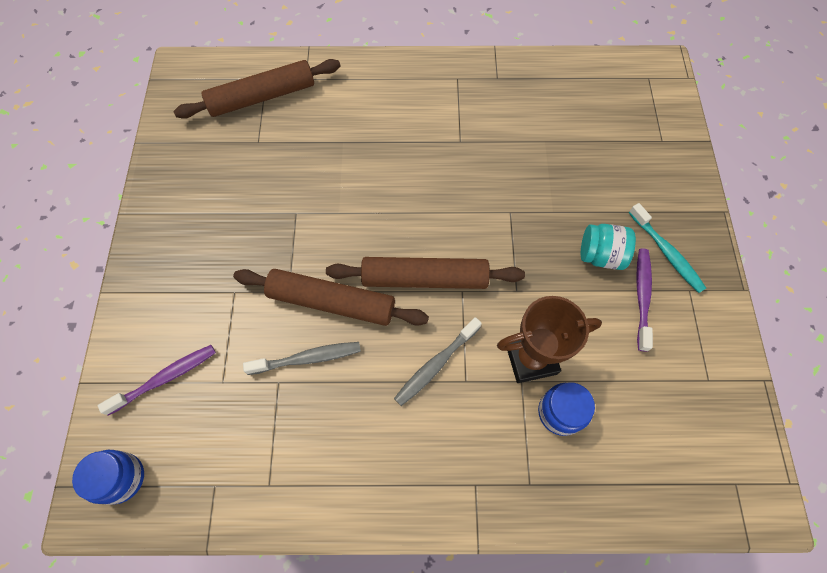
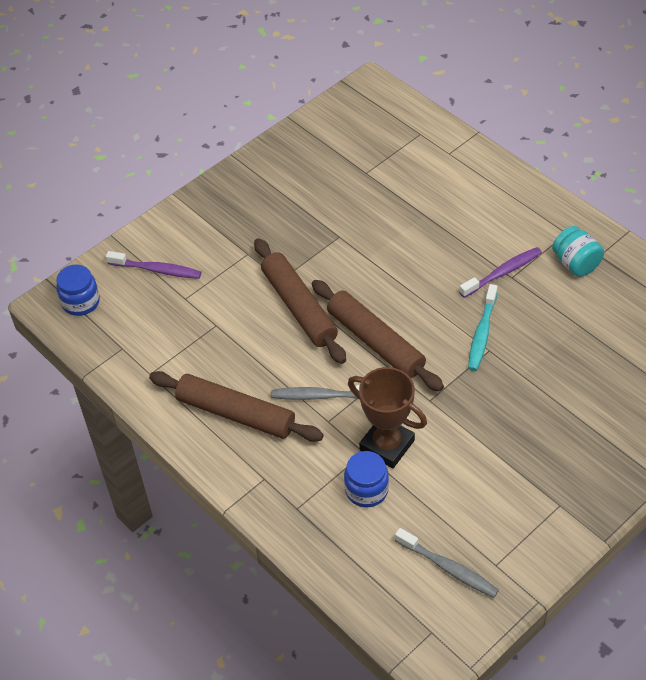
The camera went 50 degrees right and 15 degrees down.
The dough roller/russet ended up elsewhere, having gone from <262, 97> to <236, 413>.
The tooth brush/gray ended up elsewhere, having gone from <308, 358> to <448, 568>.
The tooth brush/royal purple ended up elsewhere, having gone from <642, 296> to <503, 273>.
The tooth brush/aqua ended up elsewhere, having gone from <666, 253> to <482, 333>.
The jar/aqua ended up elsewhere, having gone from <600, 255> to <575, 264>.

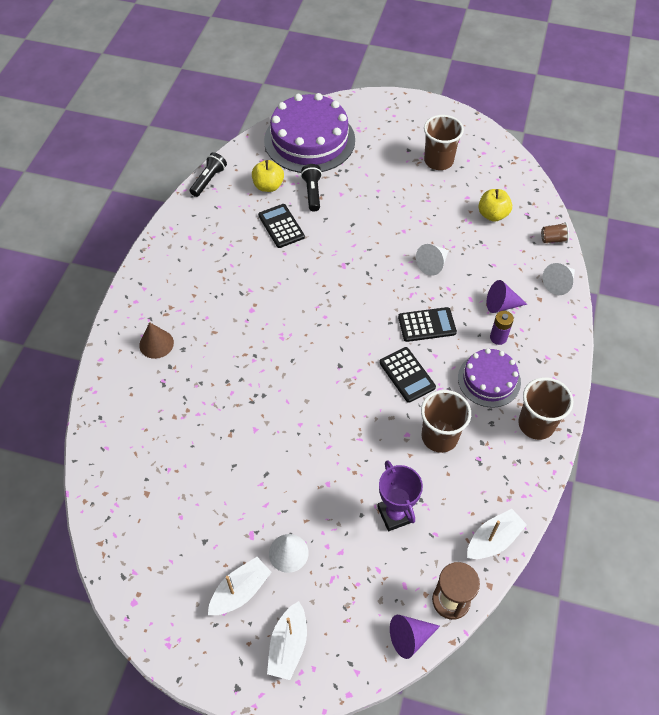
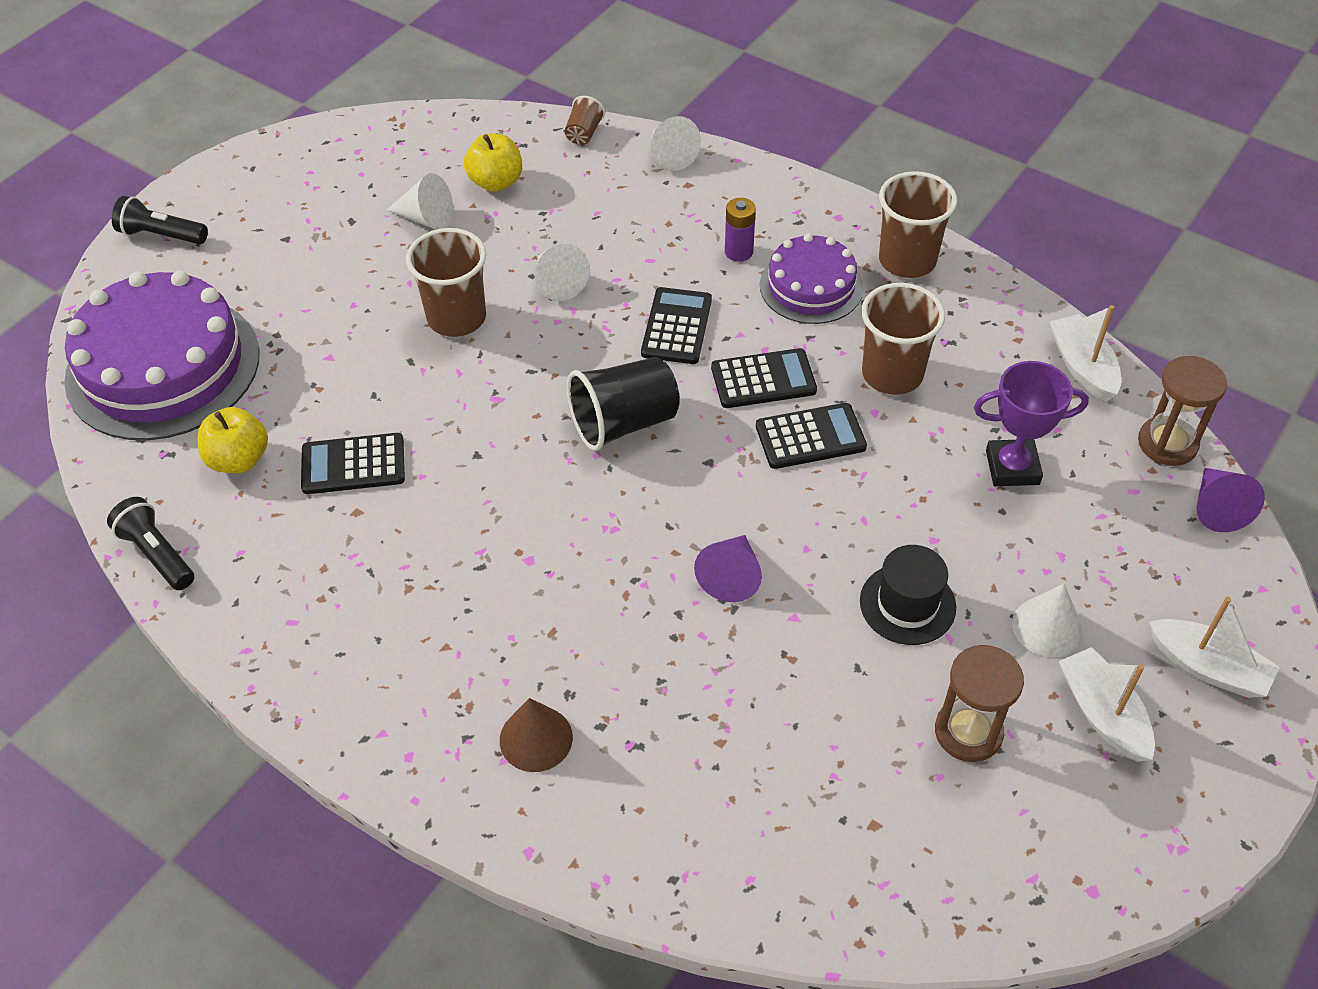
The camera went 70 degrees left and 5 degrees down.
The pocket torch/jet-black ended up elsewhere, having gone from <312, 193> to <161, 235>.
The second view gained the solid cone/pure white at <426, 218>.
The cup/russet ended up elsewhere, having gone from <438, 161> to <456, 318>.
The second view gained the cup/jet-black at <624, 423>.
The solid cone/royal purple ended up elsewhere, having gone from <501, 305> to <731, 576>.
The second view gained the adding machine/jet-black at <810, 437>.
The second view gained the hat/jet-black at <907, 604>.
The second view gained the hourglass/russet at <968, 732>.

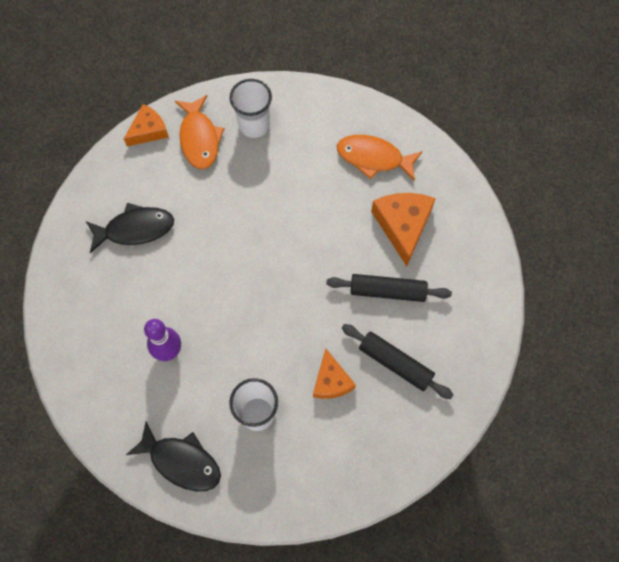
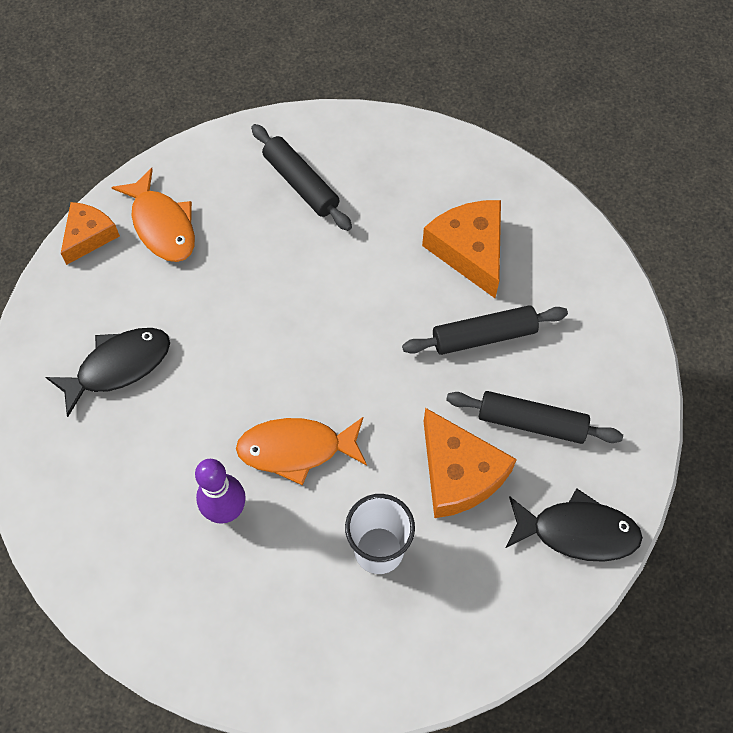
The camera went 20 degrees left and 5 degrees down.
The fish/bright orange ended up elsewhere, having gone from <373, 158> to <296, 449>.
The second view gained the dough roller/jet-black at <301, 184>.
The size of the cheese/bright orange at <331, 381> changed by a factor of 1.54.
The fish/jet-black ended up elsewhere, having gone from <181, 461> to <577, 531>.
The second view lost the cup/pure white at <254, 125>.

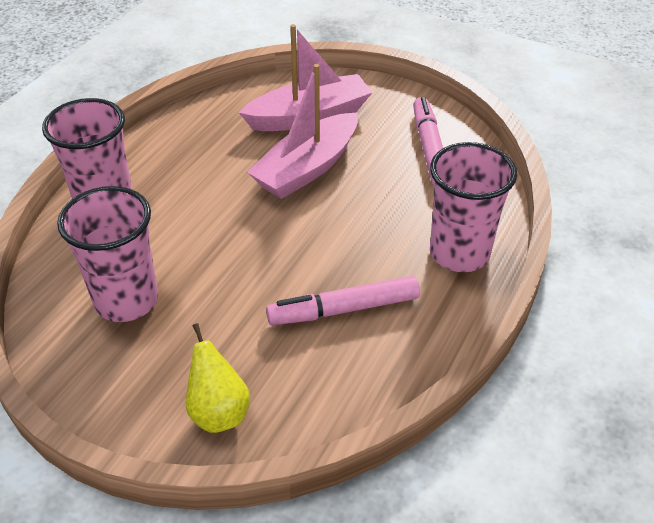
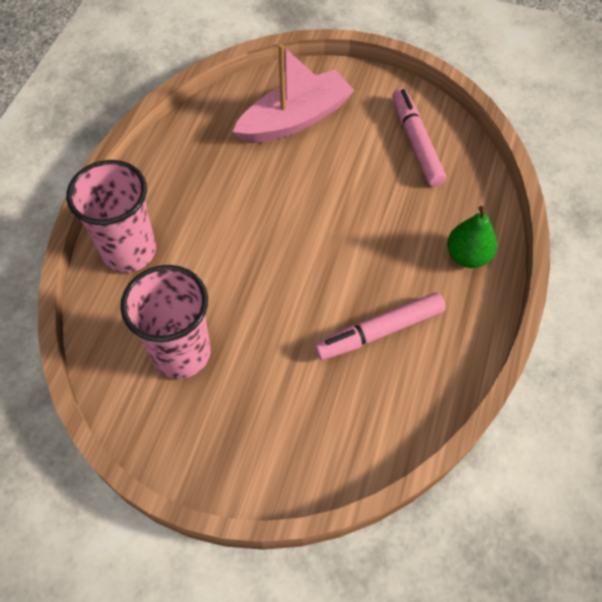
The camera went 10 degrees left and 15 degrees up.
Where the cup/rose-pink stood at <459, 253>, the toy pear/emerald came to stand at <467, 256>.
The second view lost the toy pear/bright yellow at <219, 412>.
The second view lost the toy boat/rose-pink at <307, 168>.

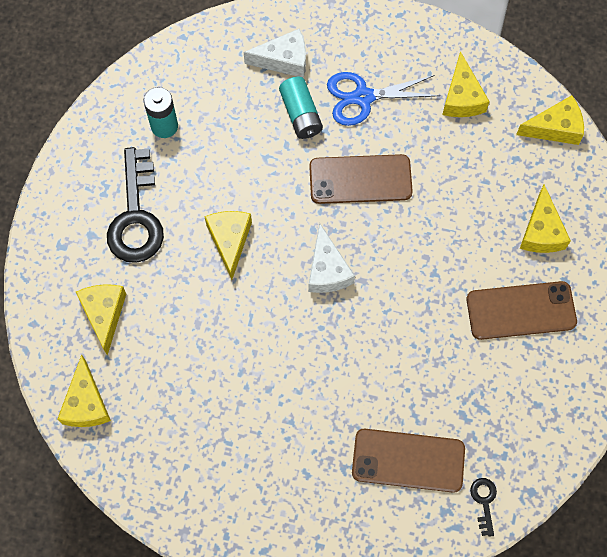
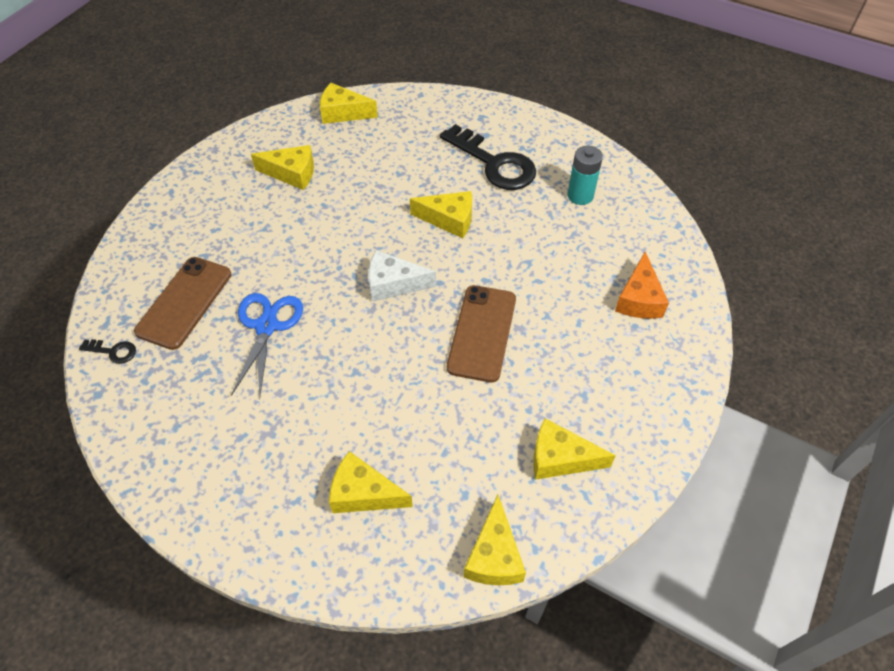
The camera went 105 degrees right and 15 degrees down.
The shears/blue ended up elsewhere, having gone from <363, 97> to <266, 326>.
The cheese/bright yellow ended up elsewhere, having gone from <104, 314> to <292, 173>.
The door key/jet-black at <136, 216> ended up facing another way, 150 degrees counterclockwise from before.
What was the cheese/pure white at <284, 60> turned into the cheese/bright orange at <639, 299>.
The second view lost the AA battery/aqua at <301, 114>.
The second view lost the smartphone/russet at <521, 311>.

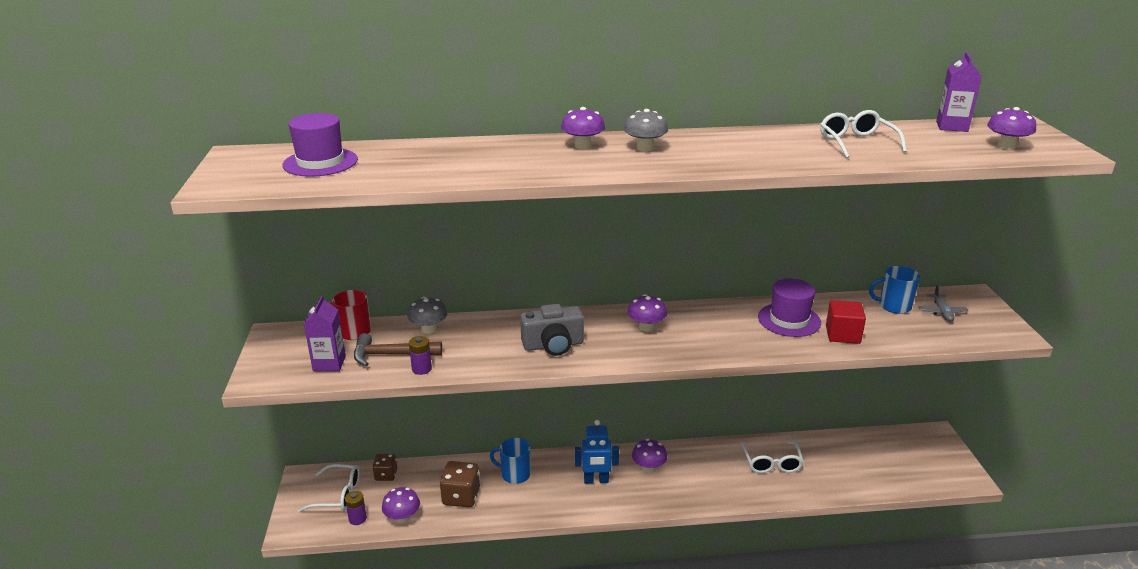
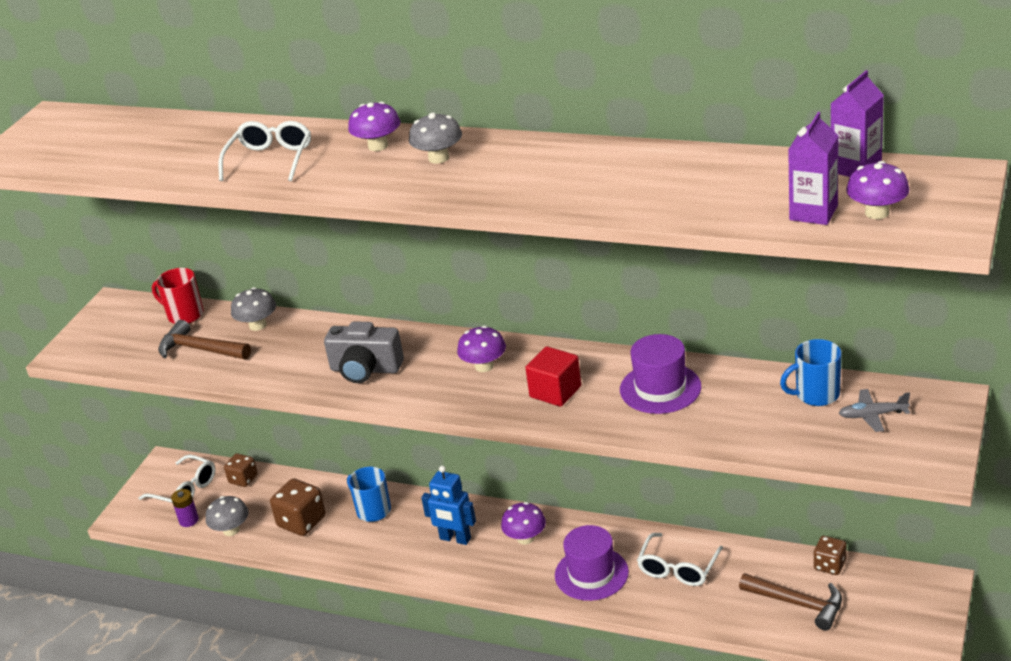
The camera went 30 degrees right and 5 degrees up.
What was the toadstool/royal purple at <402, 517> turned into the toadstool/gray at <231, 530>.
The eyeglasses/pure white ended up elsewhere, having gone from <856, 143> to <270, 159>.
The cube/crimson ended up elsewhere, having gone from <842, 335> to <555, 392>.
The hat/royal purple ended up elsewhere, having gone from <320, 162> to <591, 574>.
The second view gained the hammer/russet at <798, 604>.
The tea mug/blue at <893, 306> ended up facing another way, 45 degrees counterclockwise from before.
The carton/royal purple ended up elsewhere, having gone from <329, 363> to <813, 213>.
The second view gained the game die/russet at <829, 565>.
The toy plane/gray at <941, 312> ended up facing another way, 60 degrees clockwise from before.
The second view lost the AA battery/royal purple at <421, 369>.

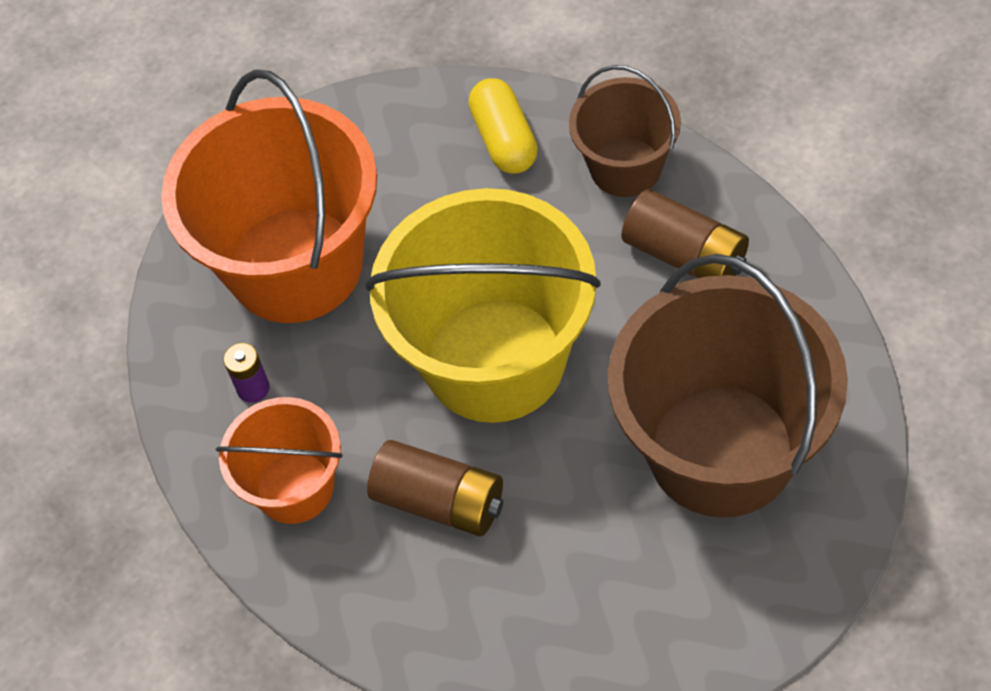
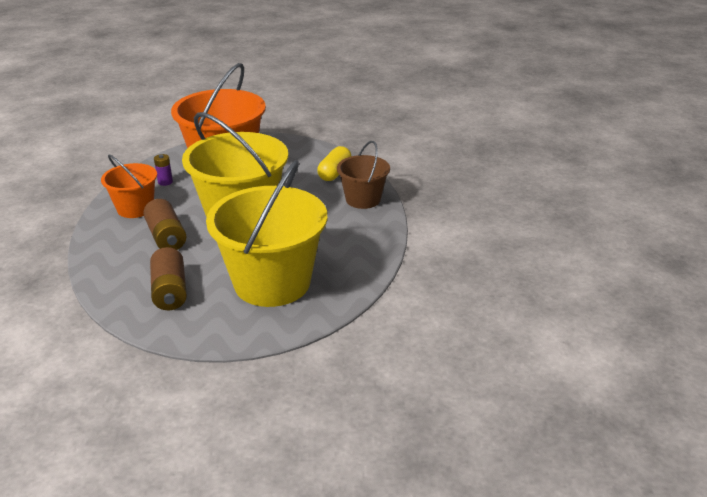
The camera went 35 degrees right and 25 degrees down.
The AA battery/russet ended up elsewhere, having gone from <685, 255> to <170, 291>.
What was the sand bucket/russet at <721, 450> turned into the sand bucket/bright yellow at <272, 282>.

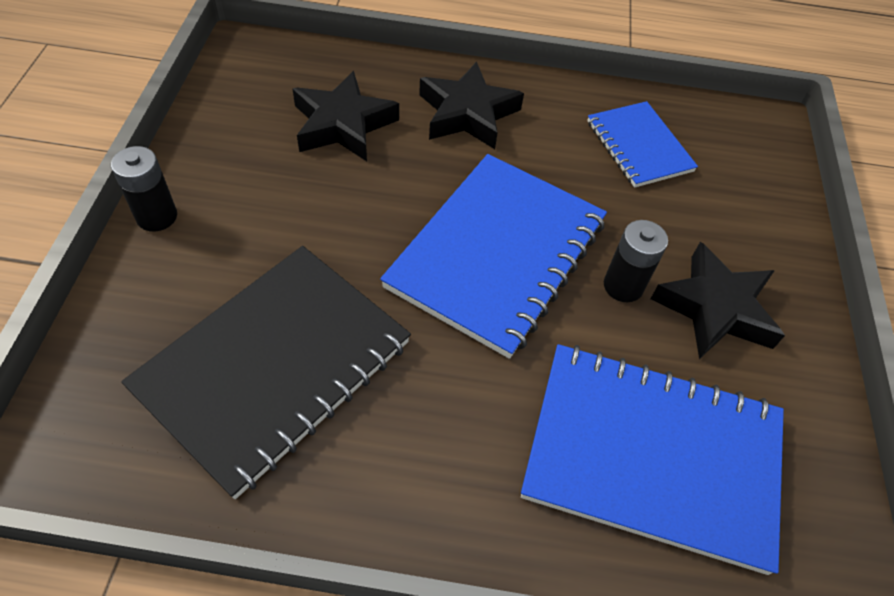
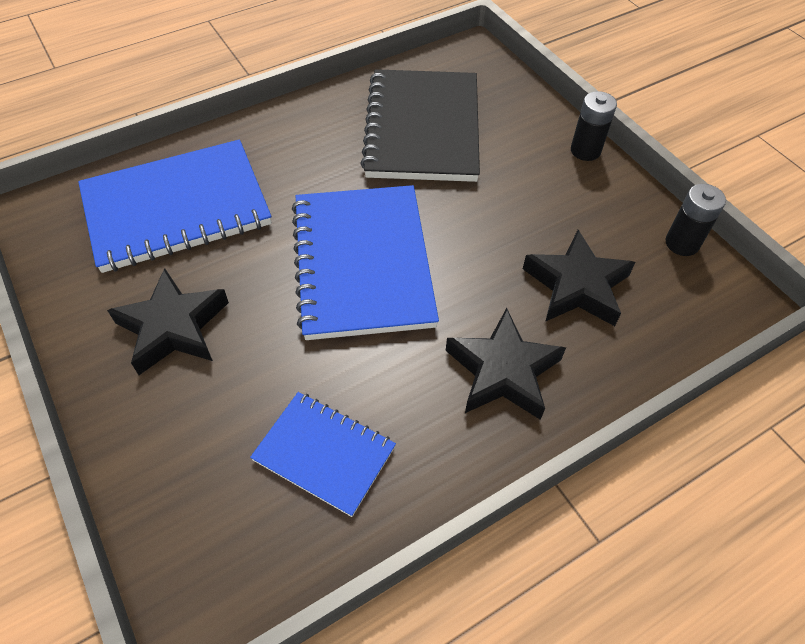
The camera went 145 degrees right and 0 degrees up.
The AA battery/jet-black ended up elsewhere, having gone from <623, 286> to <682, 243>.

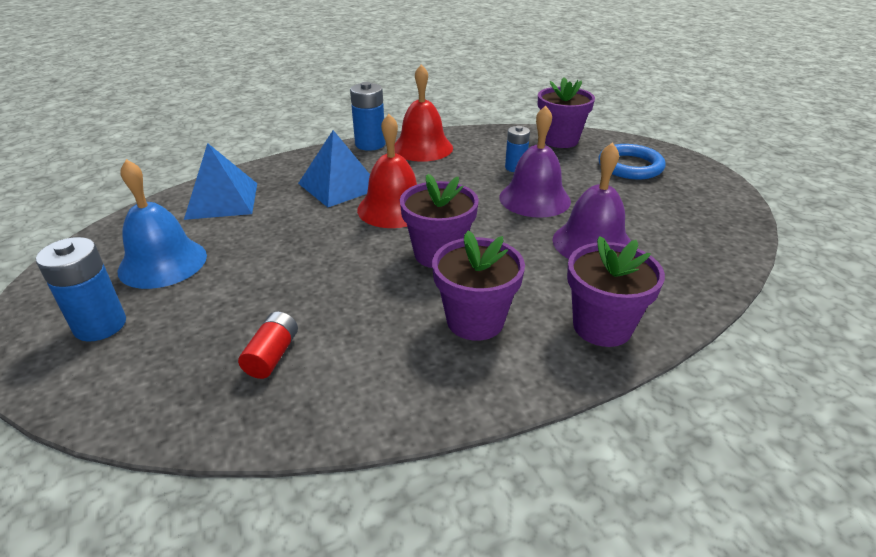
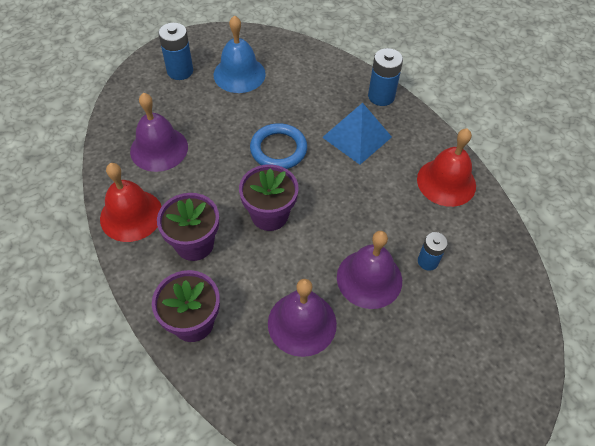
The camera went 80 degrees right and 20 degrees up.
The bell/crimson ended up elsewhere, having gone from <393, 208> to <131, 215>.
Where the AA battery/crimson stood at <272, 355>, the bell/royal purple came to stand at <159, 149>.
The torus/blue ended up elsewhere, having gone from <630, 166> to <278, 149>.
The AA battery/blue ended up elsewhere, having gone from <370, 144> to <381, 96>.
The second view lost the pyramid/blue at <222, 200>.
The second view lost the plant pot/royal purple at <560, 140>.

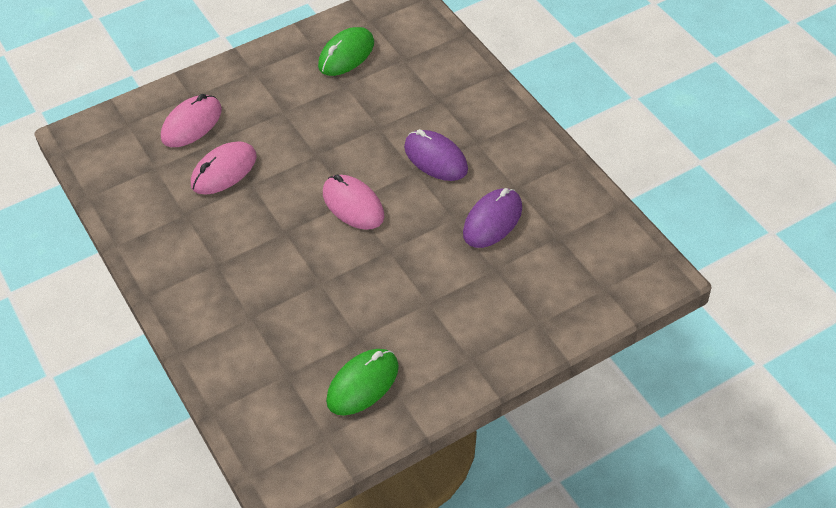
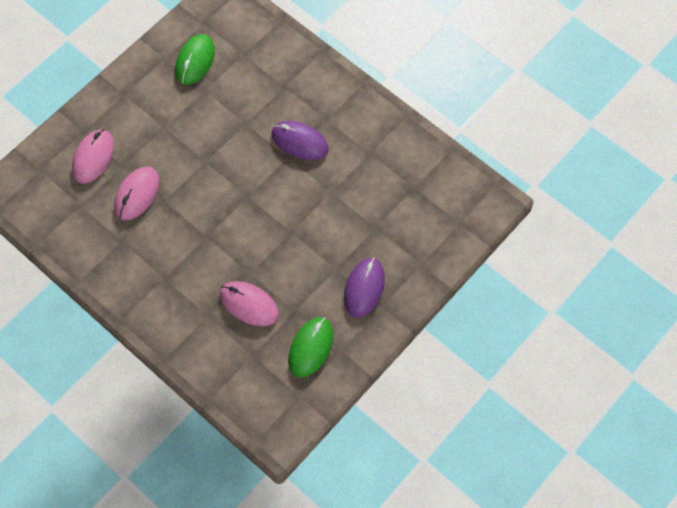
The camera went 20 degrees left and 15 degrees up.
The mouse/rose-pink ended up elsewhere, having gone from <353, 205> to <249, 304>.
The mouse/royal purple ended up elsewhere, having gone from <492, 221> to <364, 288>.

